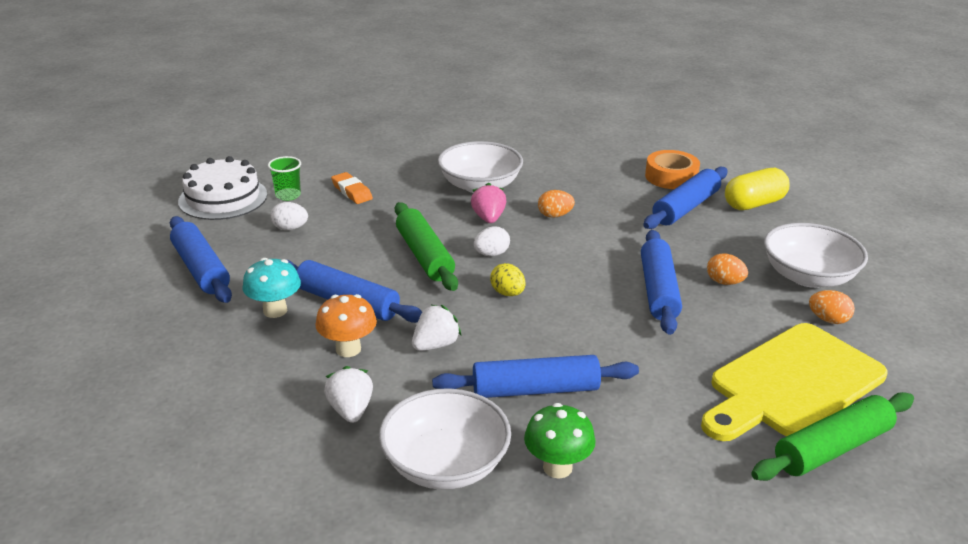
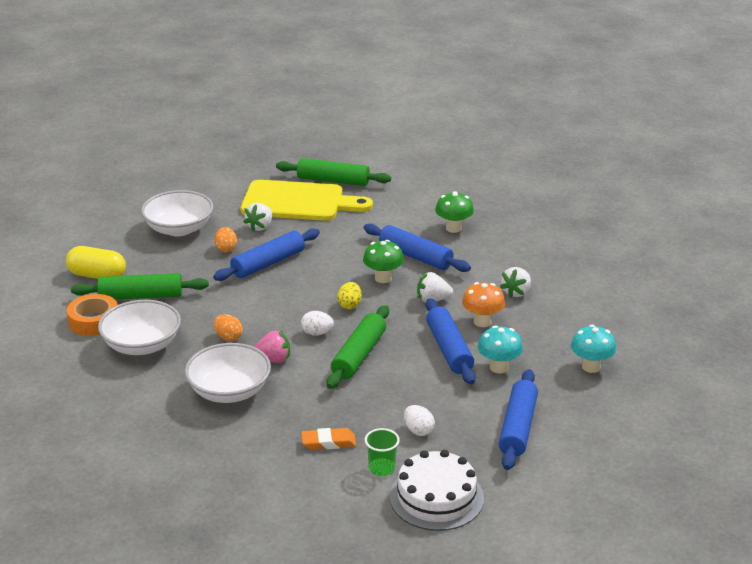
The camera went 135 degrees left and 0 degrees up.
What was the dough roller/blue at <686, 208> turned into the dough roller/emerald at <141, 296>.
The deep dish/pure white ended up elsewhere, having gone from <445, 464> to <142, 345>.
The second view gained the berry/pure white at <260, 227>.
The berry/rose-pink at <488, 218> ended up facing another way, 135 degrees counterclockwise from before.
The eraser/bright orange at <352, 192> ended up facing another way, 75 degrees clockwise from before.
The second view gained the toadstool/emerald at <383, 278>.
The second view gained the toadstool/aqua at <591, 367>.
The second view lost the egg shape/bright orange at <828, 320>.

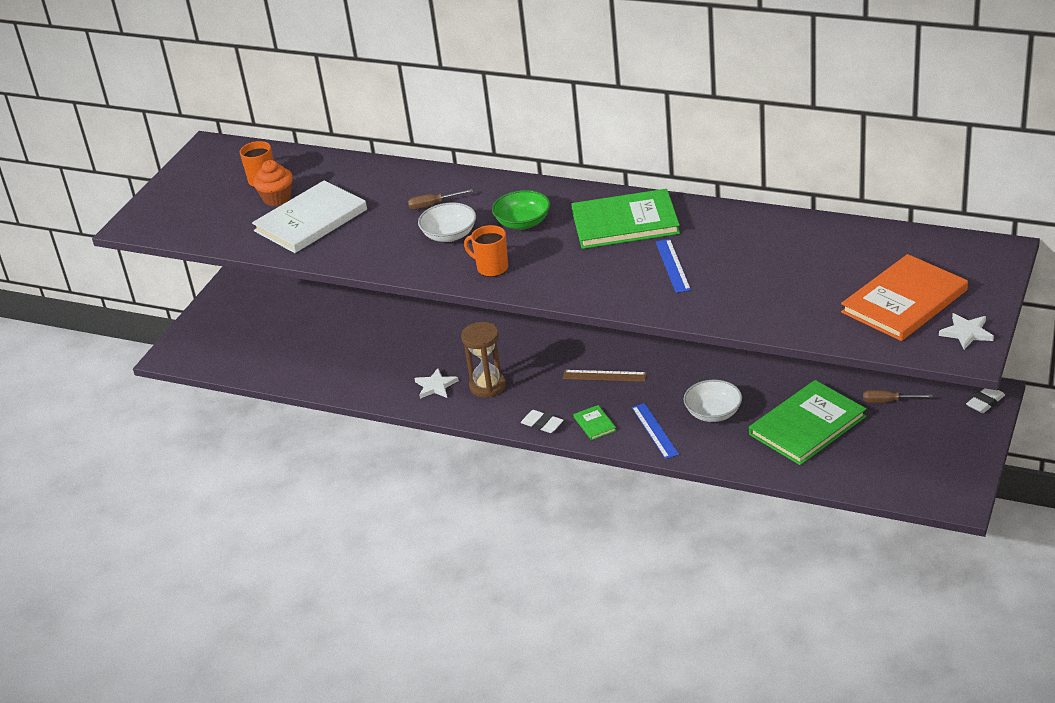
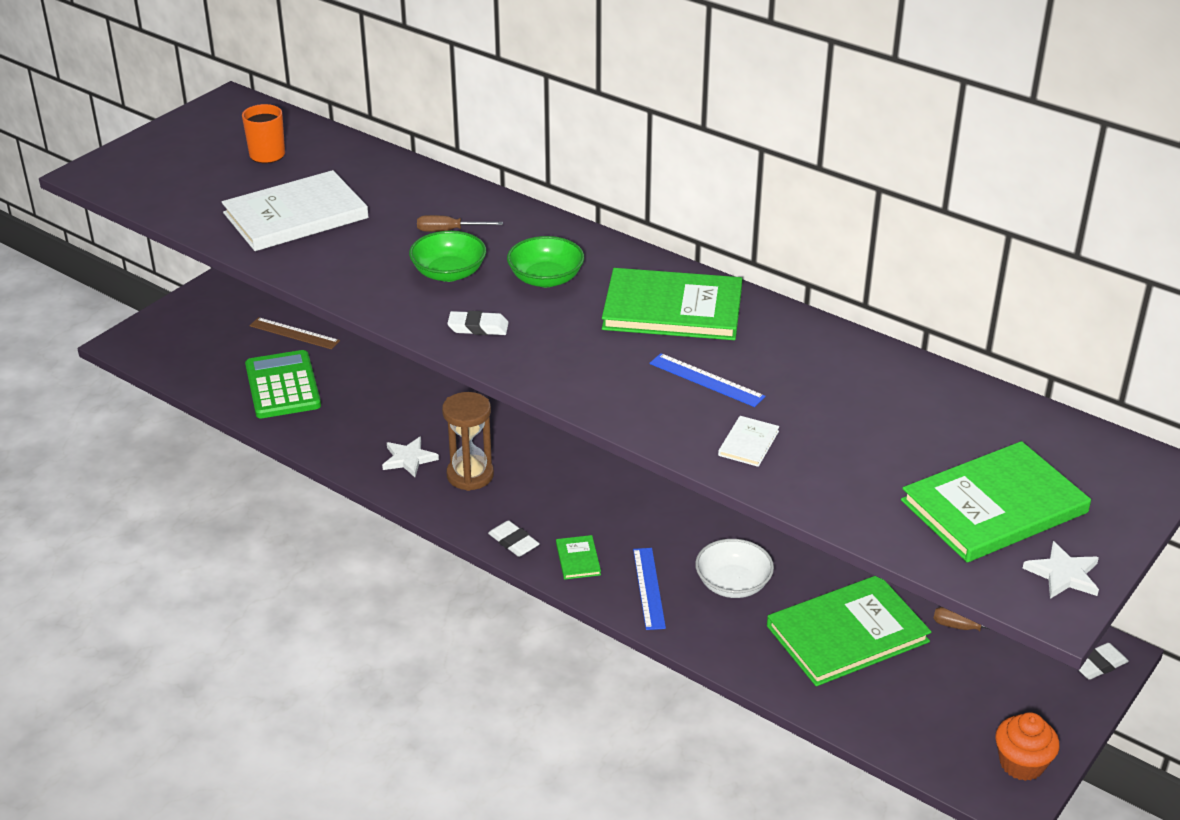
The camera went 10 degrees right and 0 degrees up.
The second view gained the adding machine/emerald at <283, 386>.
The measuring stick/russet ended up elsewhere, having gone from <604, 376> to <294, 333>.
What was the deep dish/pure white at <449, 235> turned into the deep dish/emerald at <449, 273>.
Where the tea mug/bright orange stood at <491, 268>, the eraser/pure white came to stand at <478, 327>.
The measuring stick/blue at <672, 265> ended up facing another way, 60 degrees counterclockwise from before.
The second view gained the hardback/pure white at <748, 443>.
What was the hardback/bright orange at <904, 301> turned into the hardback/emerald at <994, 506>.
The fairy cake/bright orange ended up elsewhere, having gone from <277, 198> to <1022, 764>.

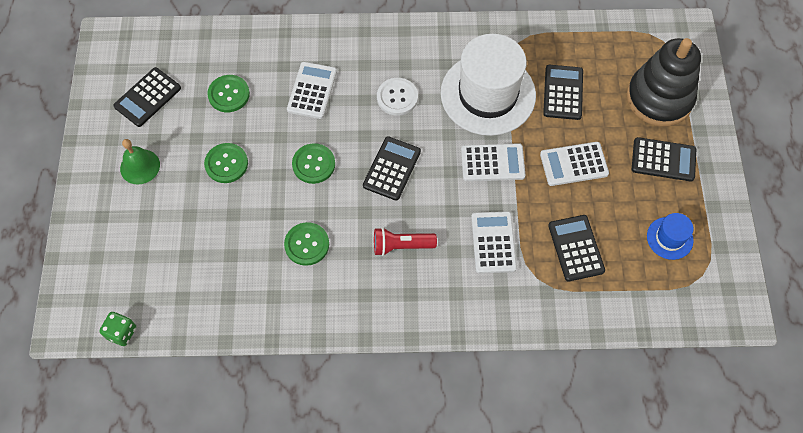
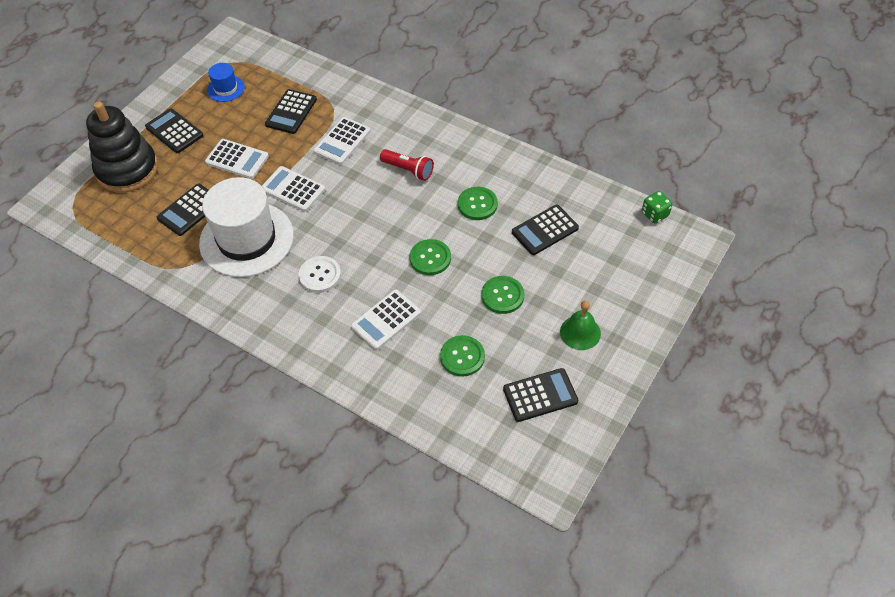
The camera went 145 degrees left and 10 degrees down.
The adding machine/jet-black ended up elsewhere, having gone from <392, 168> to <545, 230>.

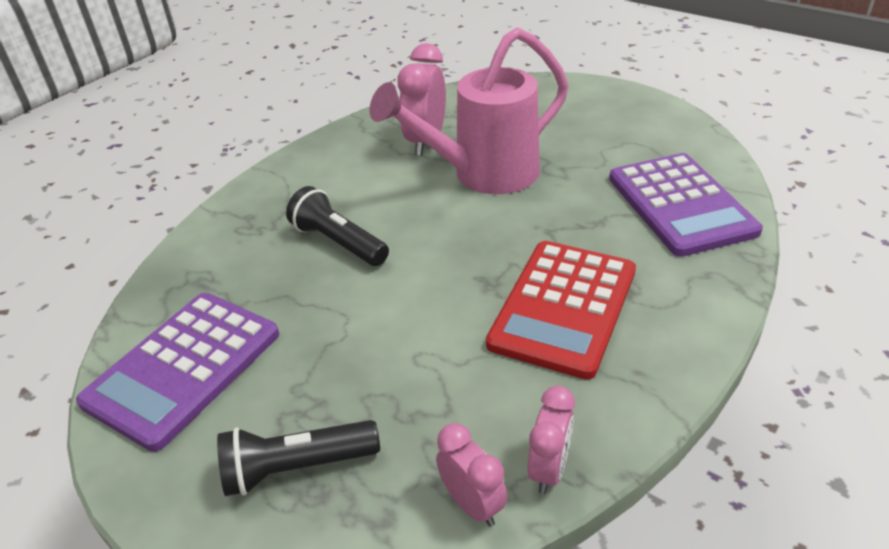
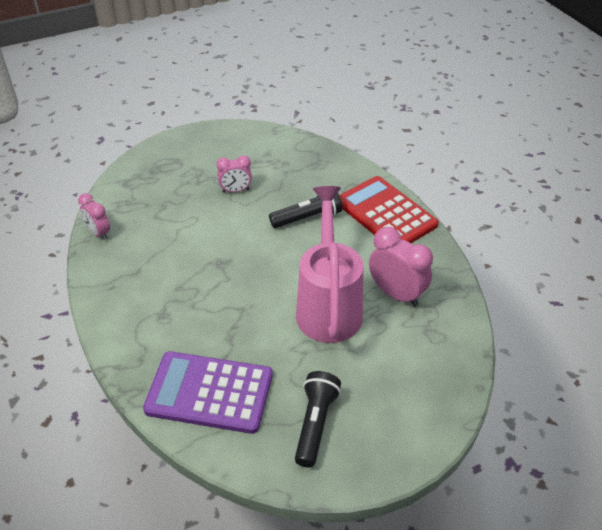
The camera went 115 degrees right and 5 degrees up.
The alarm clock/rose-pink ended up elsewhere, having gone from <472, 504> to <235, 190>.
The pocket torch/jet-black ended up elsewhere, having gone from <297, 467> to <315, 424>.
The adding machine/crimson ended up elsewhere, having gone from <563, 307> to <386, 213>.
The second view lost the adding machine/royal purple at <183, 368>.

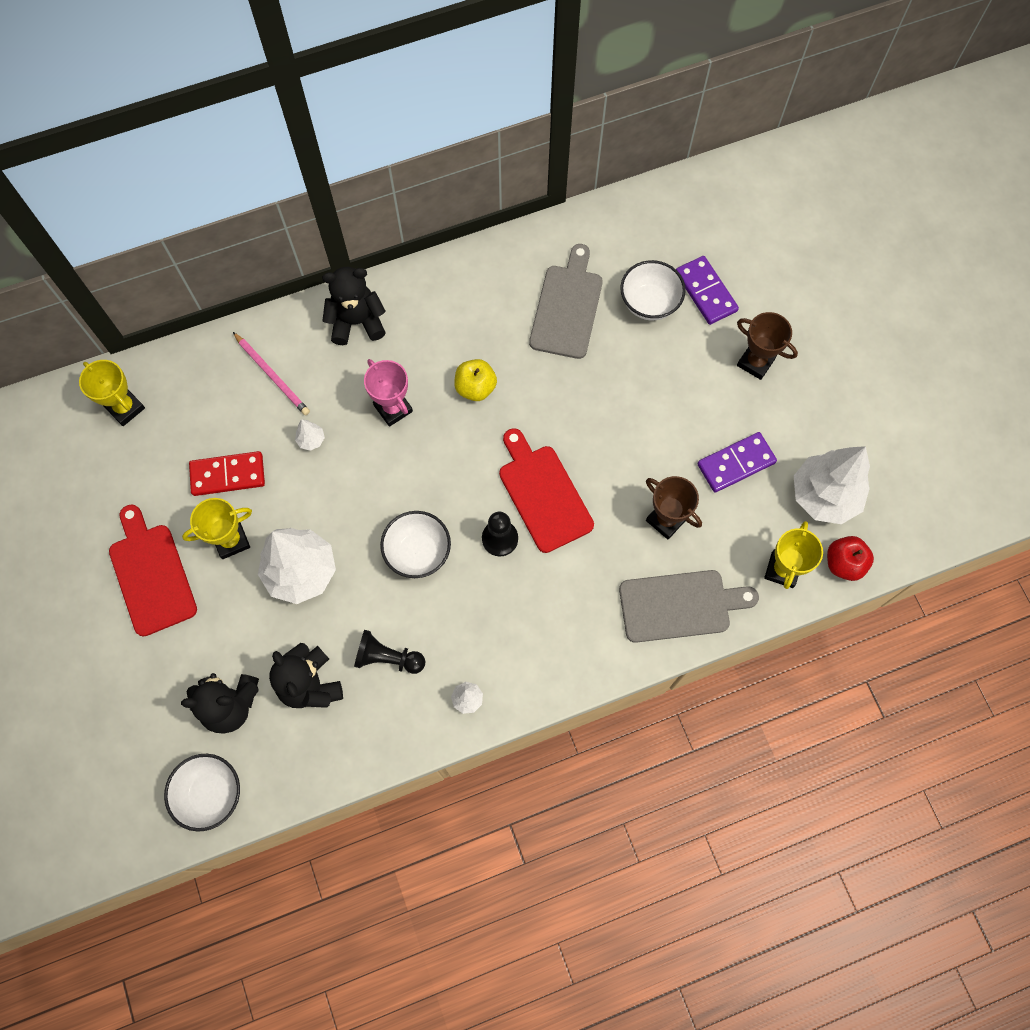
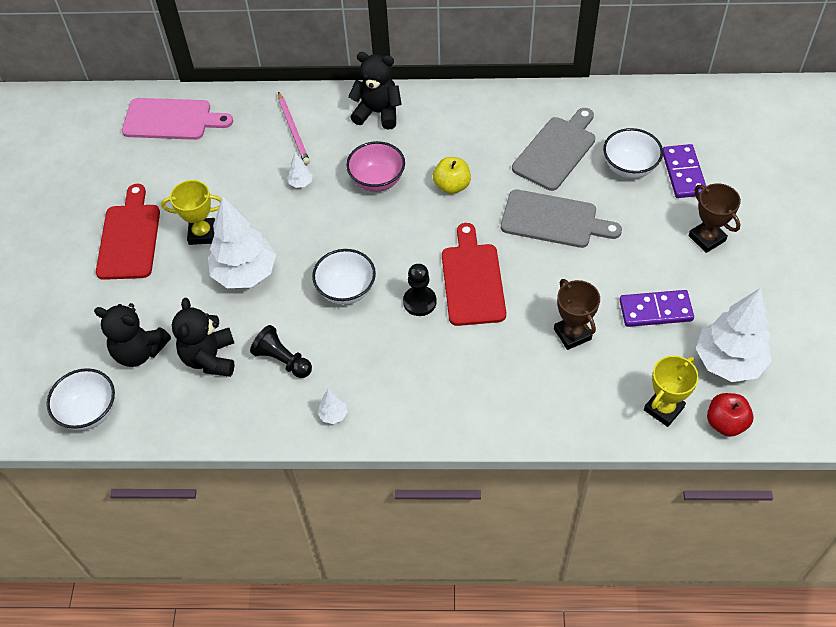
The camera went 25 degrees right and 15 degrees down.
Where the award cup/bright yellow stood at <125, 408>, the chopping board/rose-pink came to stand at <171, 119>.
Where the award cup/rose-pink stood at <393, 408>, the deep dish/rose-pink came to stand at <377, 180>.
The chopping board/gray ended up elsewhere, having gone from <680, 605> to <553, 220>.
The second view lost the domino piece/crimson at <228, 475>.

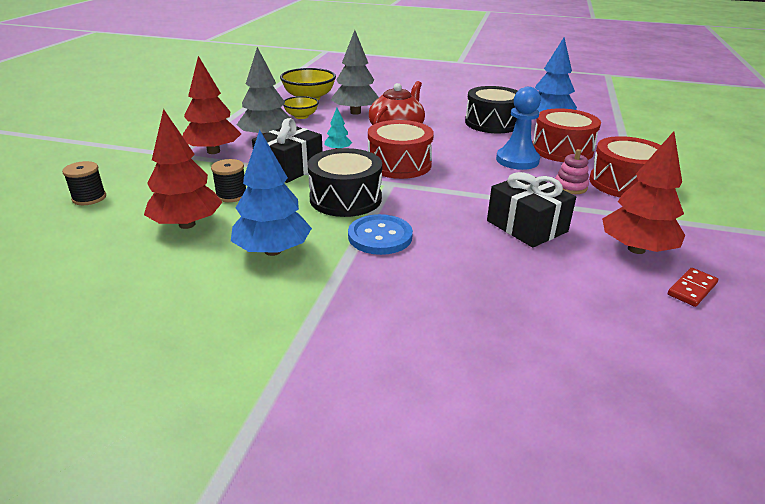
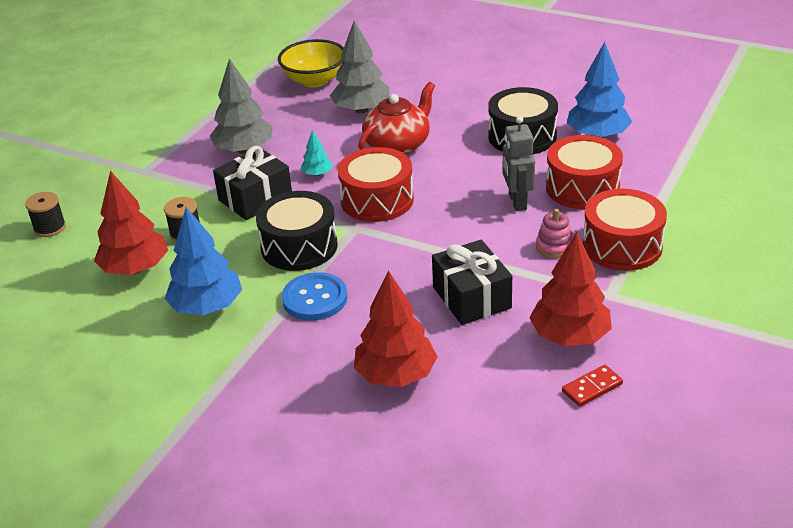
The camera went 15 degrees right and 5 degrees up.
The toy tree/crimson ended up elsewhere, having gone from <213, 151> to <396, 375>.
Where the chess pawn/blue stood at <517, 160>, the robot figure/gray came to stand at <517, 202>.
The second view lost the deep dish/bright yellow at <301, 116>.

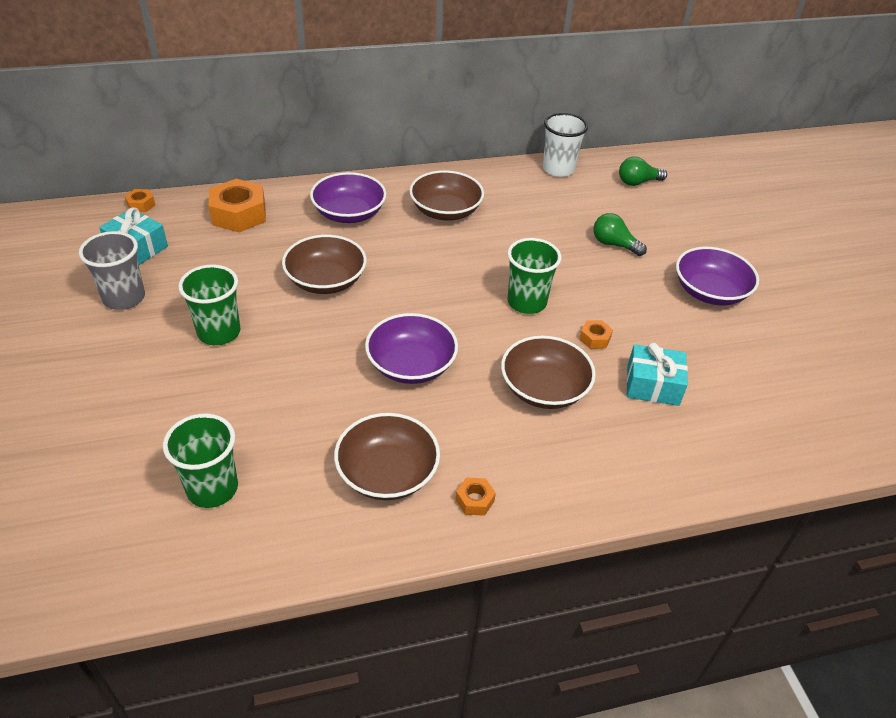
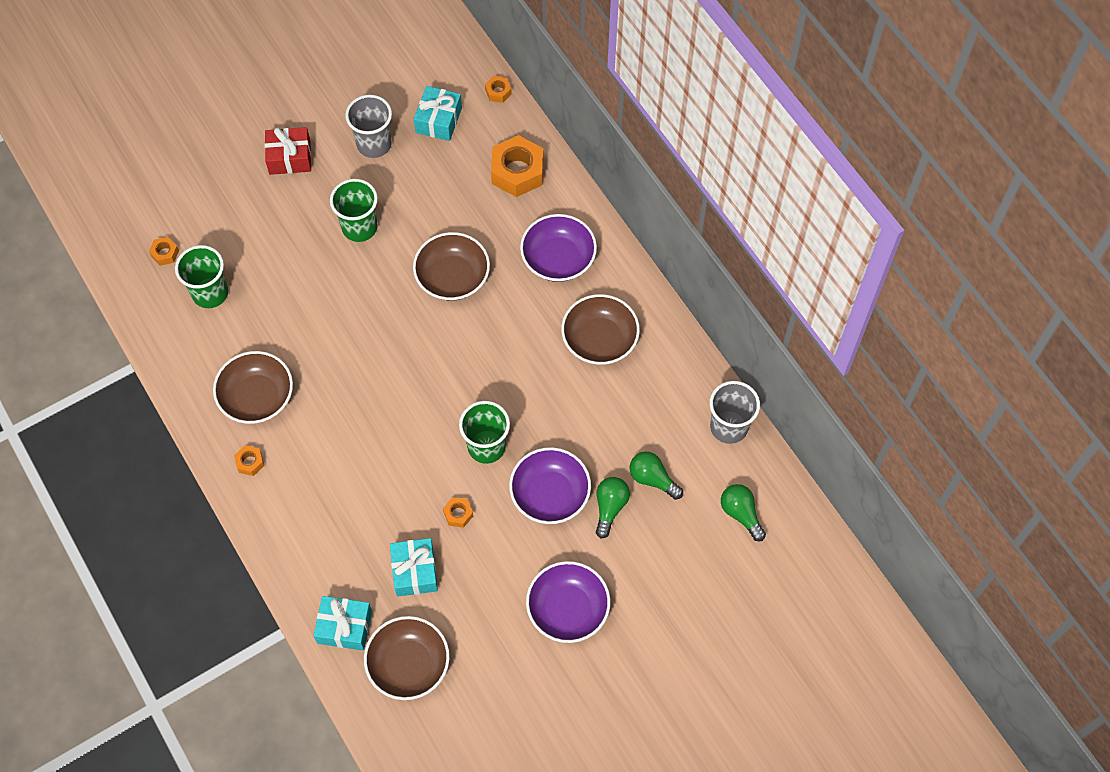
The camera went 75 degrees right and 20 degrees up.
The second view gained the hexagon nut/bright orange at <165, 253>.
The second view gained the present/crimson at <290, 157>.
The second view gained the present/aqua at <344, 627>.
The deep dish/russet ended up elsewhere, having gone from <544, 389> to <408, 664>.
The deep dish/royal purple ended up elsewhere, having gone from <411, 365> to <550, 494>.
The second view gained the lightbulb/emerald at <652, 479>.
What was the cup/pure white at <558, 169> turned into the cup/gray at <729, 427>.

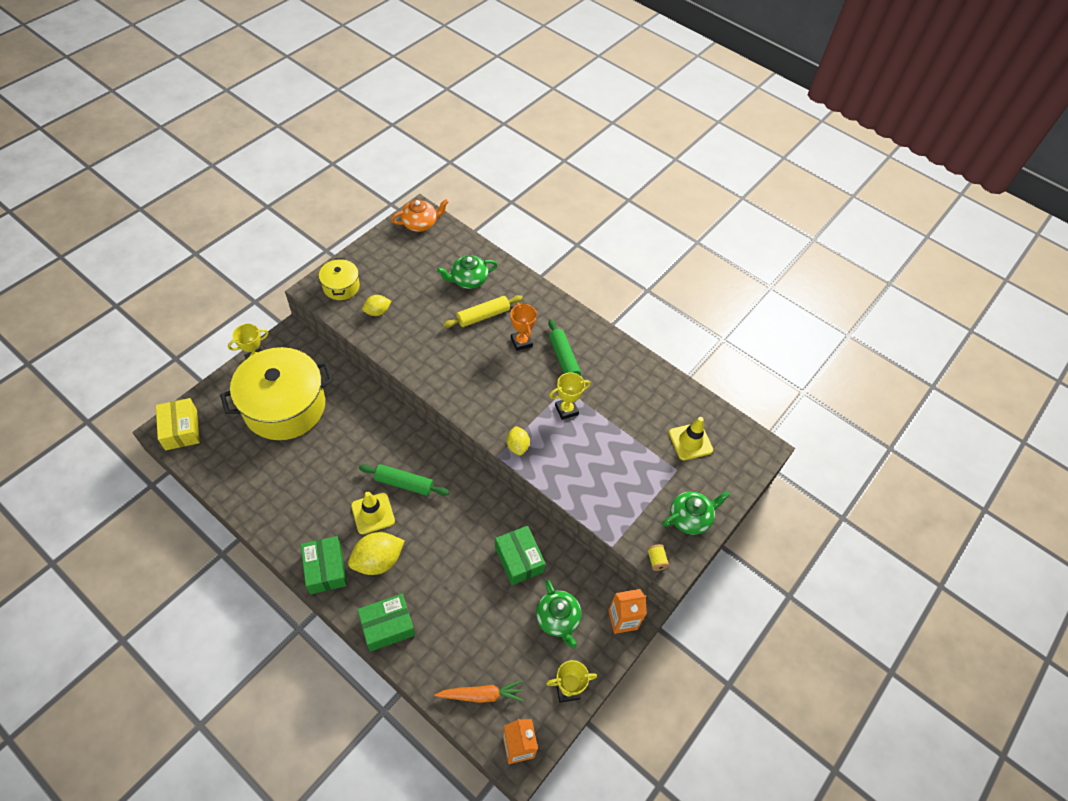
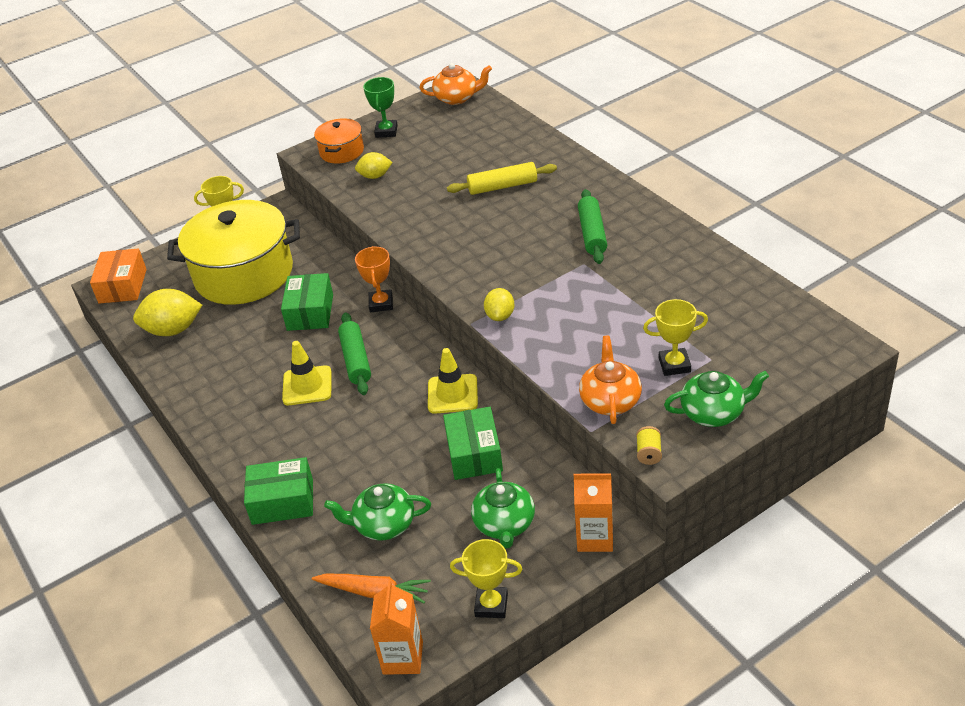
The camera went 25 degrees right and 15 degrees down.
What was the package/bright yellow at <181, 429> turned into the package/bright orange at <122, 286>.
The lemon/bright yellow ended up elsewhere, having gone from <378, 561> to <173, 330>.
The package/emerald ended up elsewhere, having gone from <325, 569> to <310, 312>.
What was the stockpot/bright yellow at <341, 286> turned into the stockpot/bright orange at <342, 151>.
The tea pot/emerald ended up elsewhere, having gone from <468, 280> to <383, 524>.
The dough roller/emerald at <404, 483> ended up facing another way, 45 degrees clockwise from before.
The award cup/bright orange ended up elsewhere, having gone from <521, 342> to <381, 304>.
The second view gained the award cup/emerald at <386, 131>.
The traffic cone/bright yellow ended up elsewhere, having gone from <690, 441> to <452, 394>.
The second view gained the tea pot/bright orange at <610, 400>.
The award cup/bright yellow ended up elsewhere, having gone from <566, 410> to <674, 365>.

